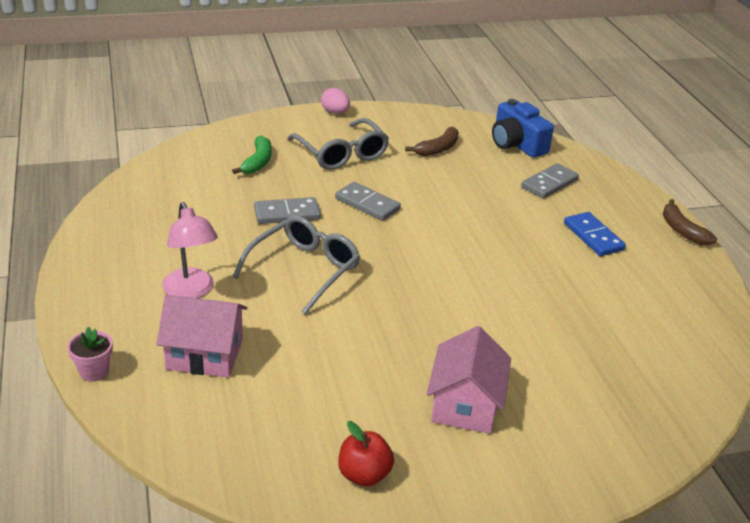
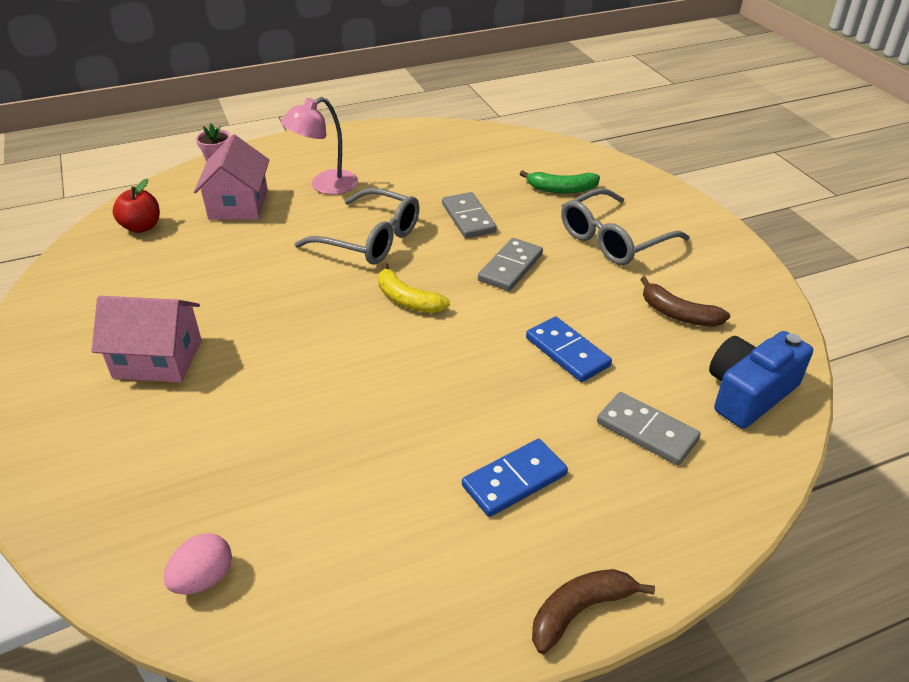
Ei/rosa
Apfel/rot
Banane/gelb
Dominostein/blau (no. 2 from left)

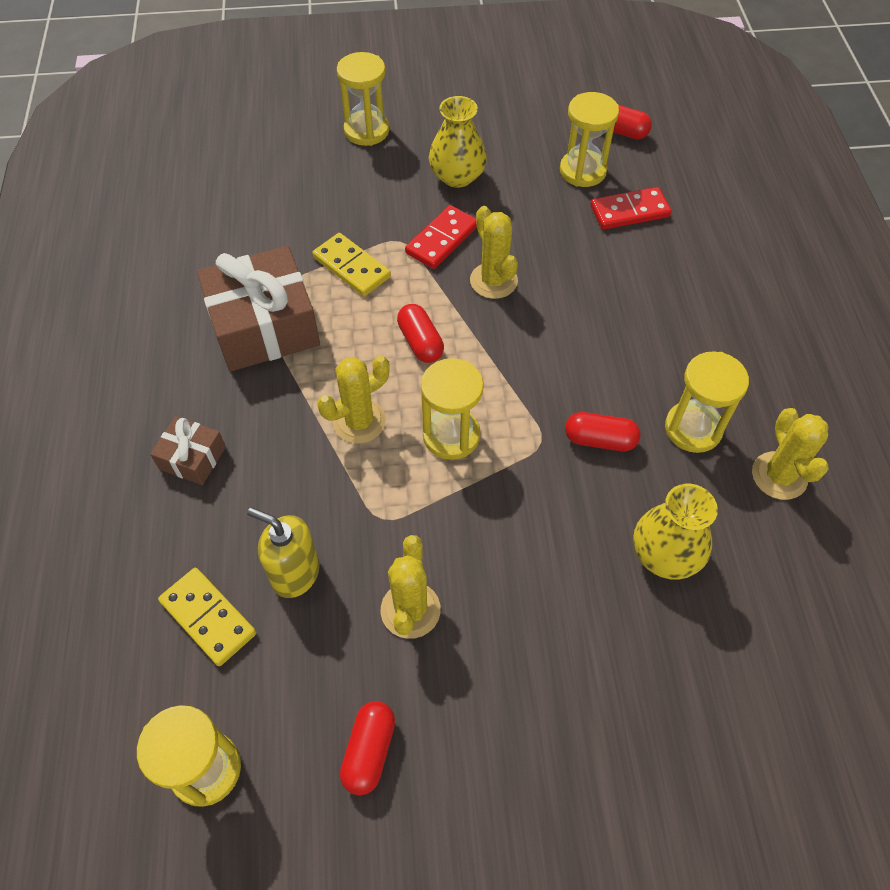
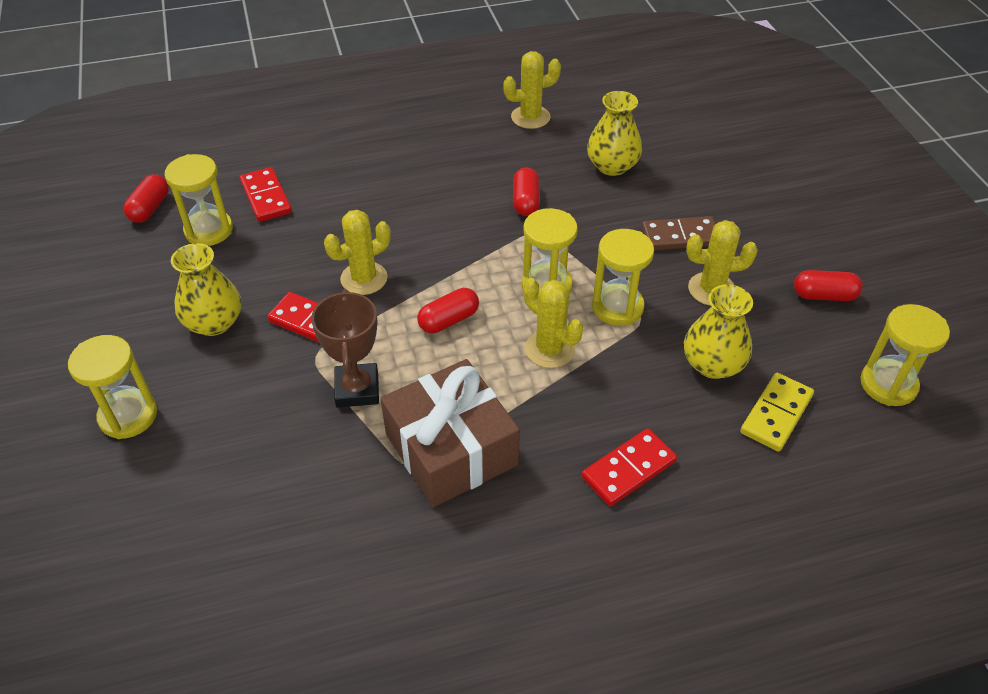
Pokal/braun
Sanduhr/gelb (no. 4 from left)
Dominostein/rot (no. 3 from left)
Vase/gelb (no. 3 from left)
Dominostein/braun

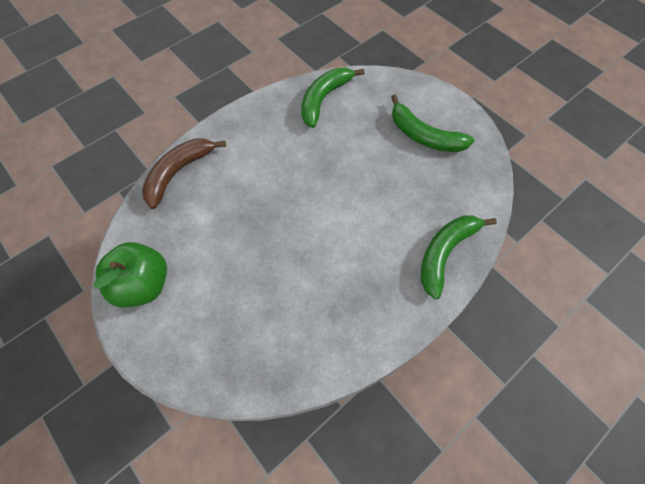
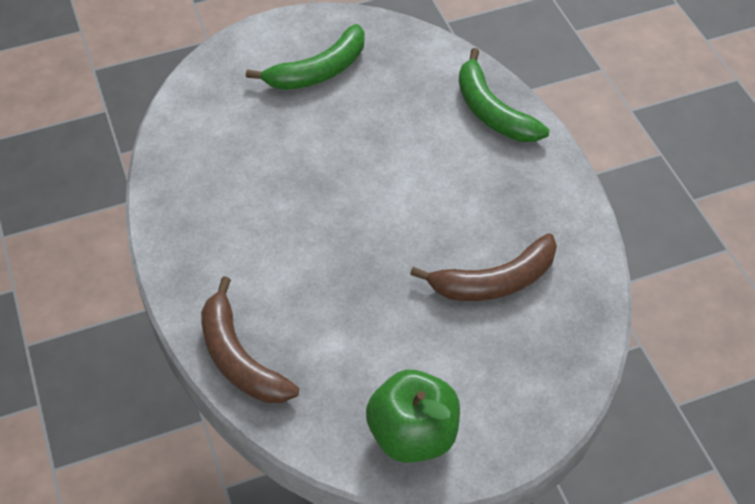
Banane/grün (no. 1 from left in the first image)
Banane/braun (no. 2 from left)

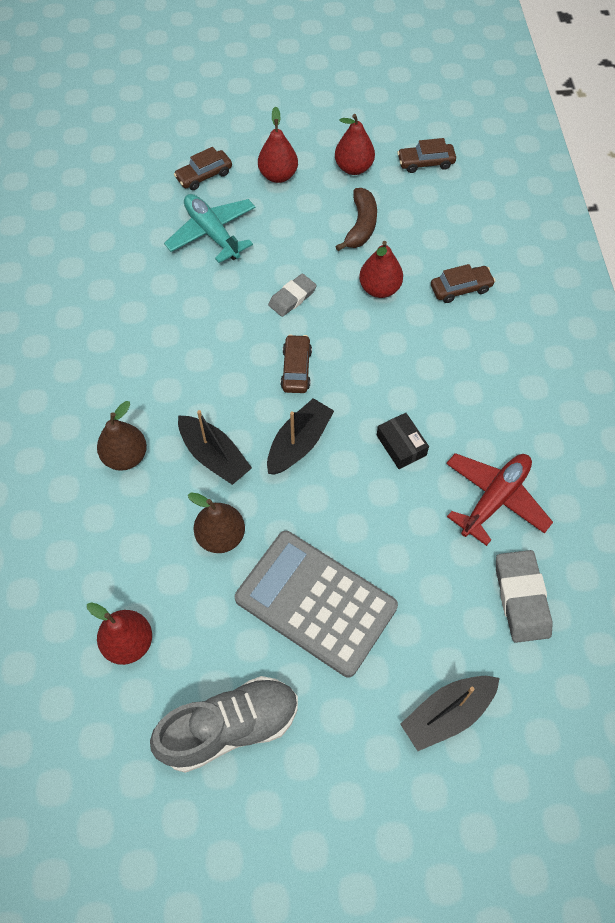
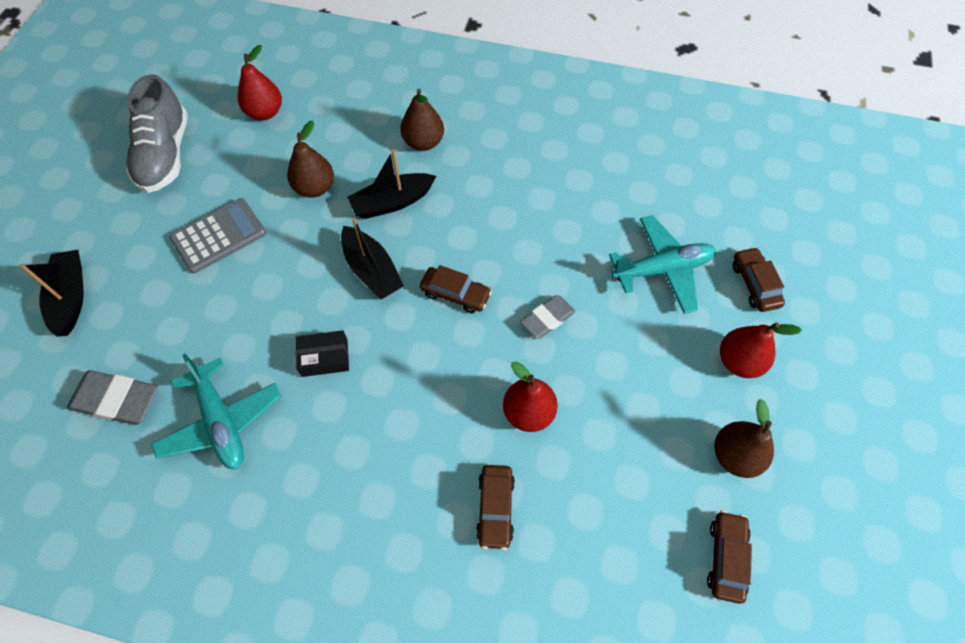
Birne/braun (no. 3 from left)
Banane/braun
Radiergummi/grau (no. 2 from left)
Flugzeug/türkis (no. 1 from left)
Taschenrechner/grau

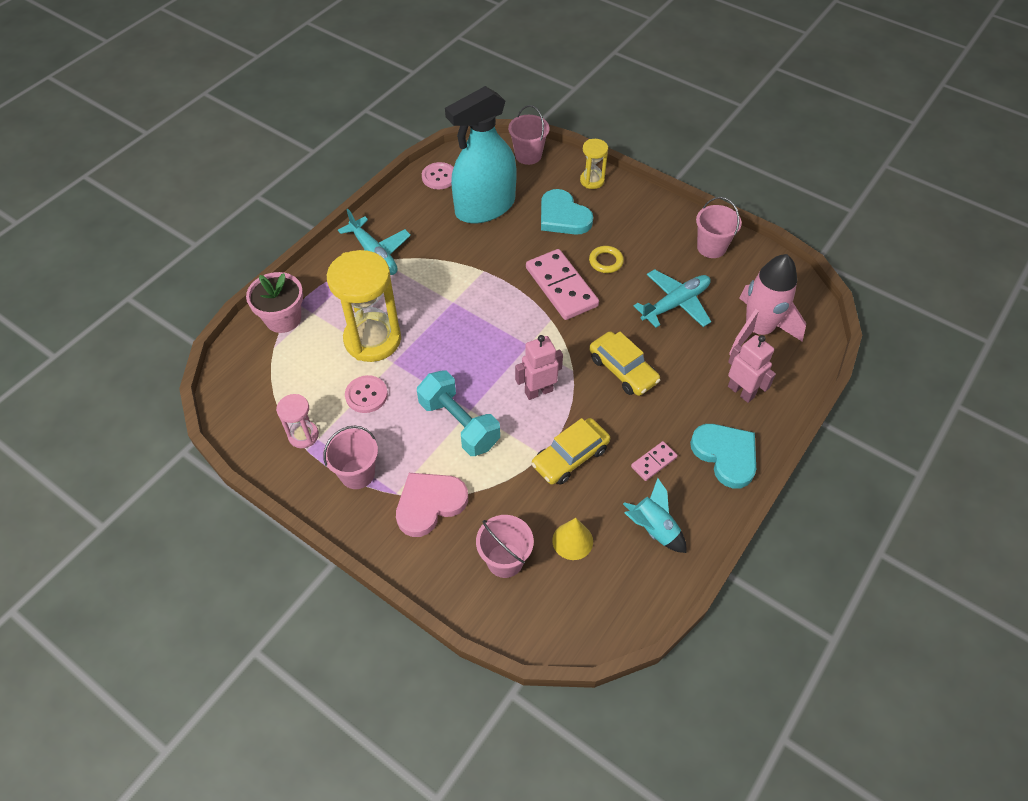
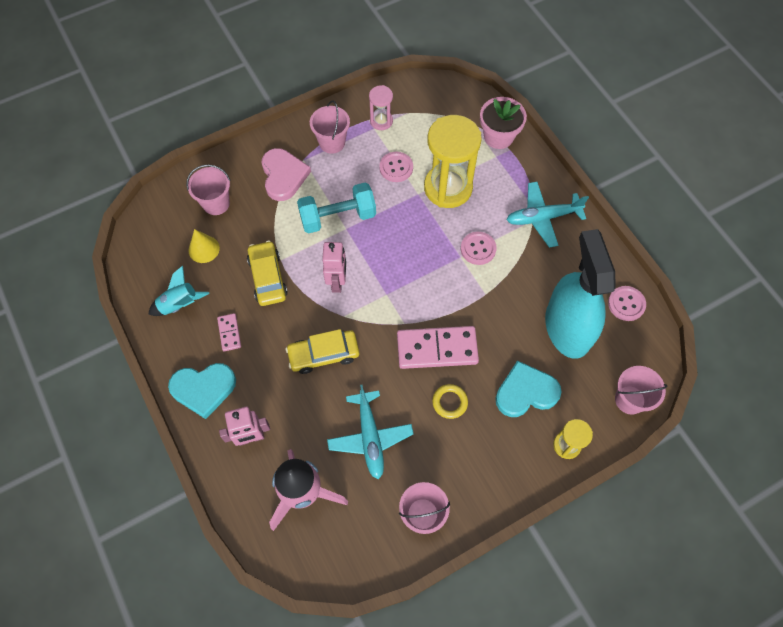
Knopf/rosa (no. 2 from left)

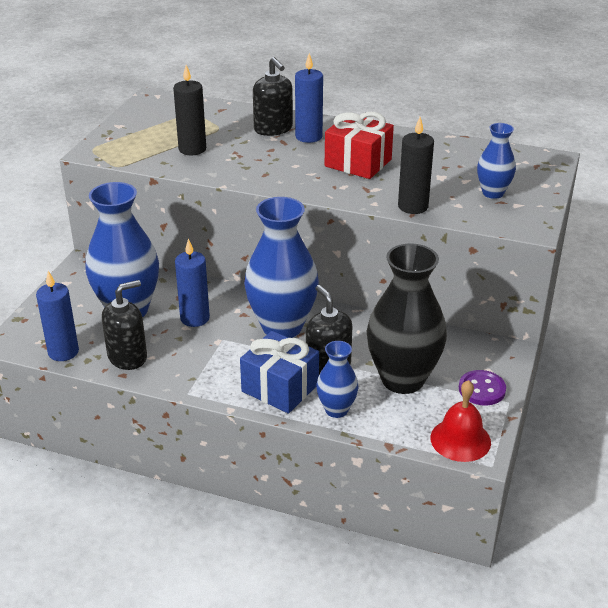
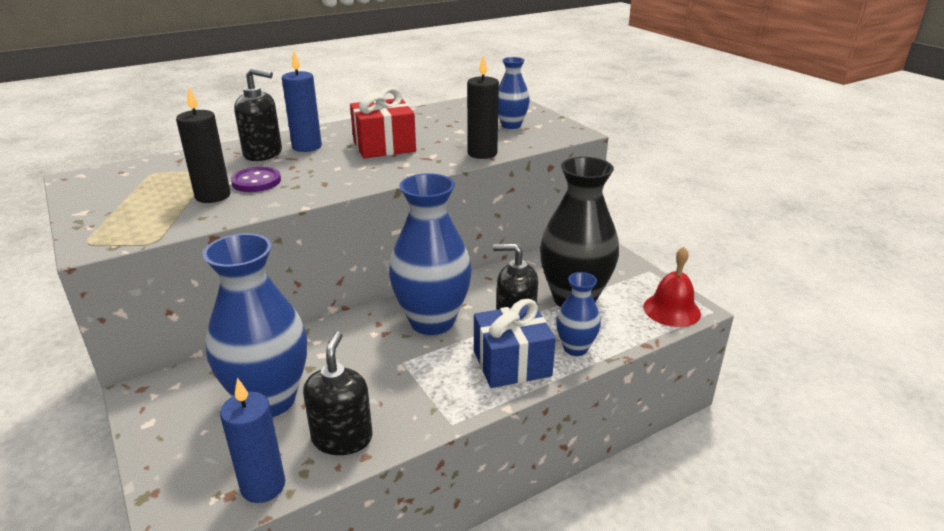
Kerze/blau (no. 2 from left in the first image)
Knopf/lila

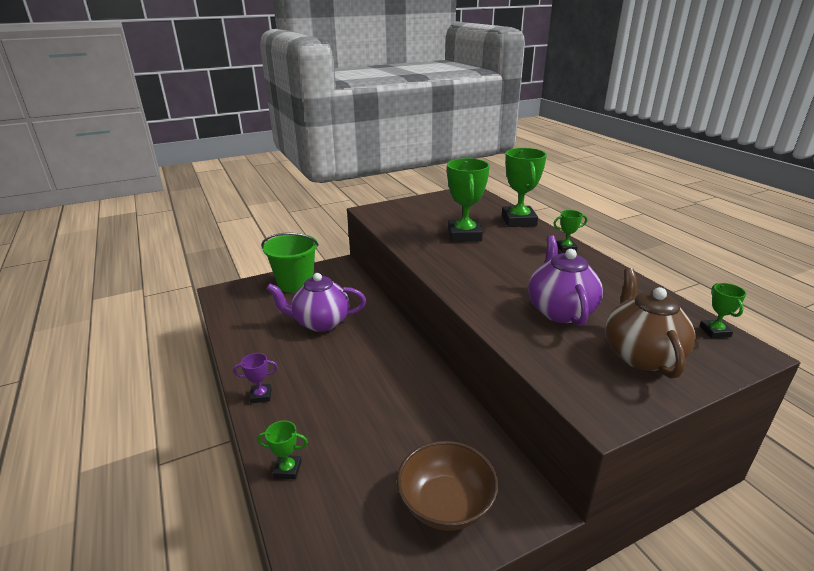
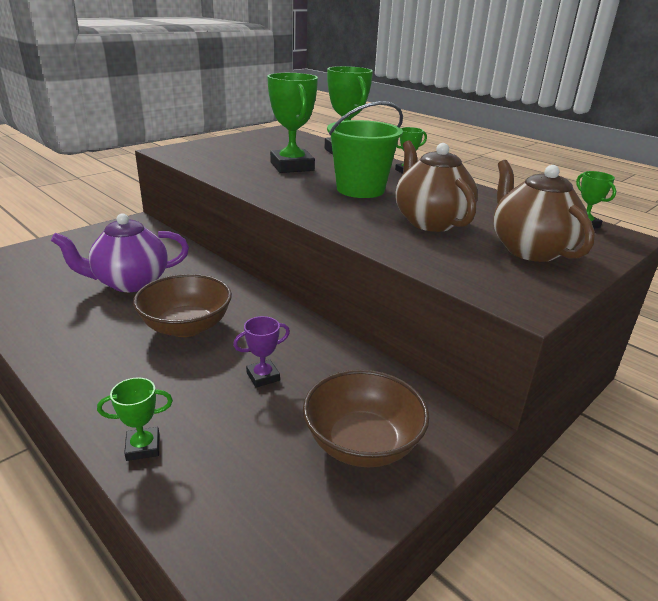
Eimer/grün
Teekanne/braun (no. 1 from left)
Pokal/lila
Schüssel/braun (no. 1 from left)

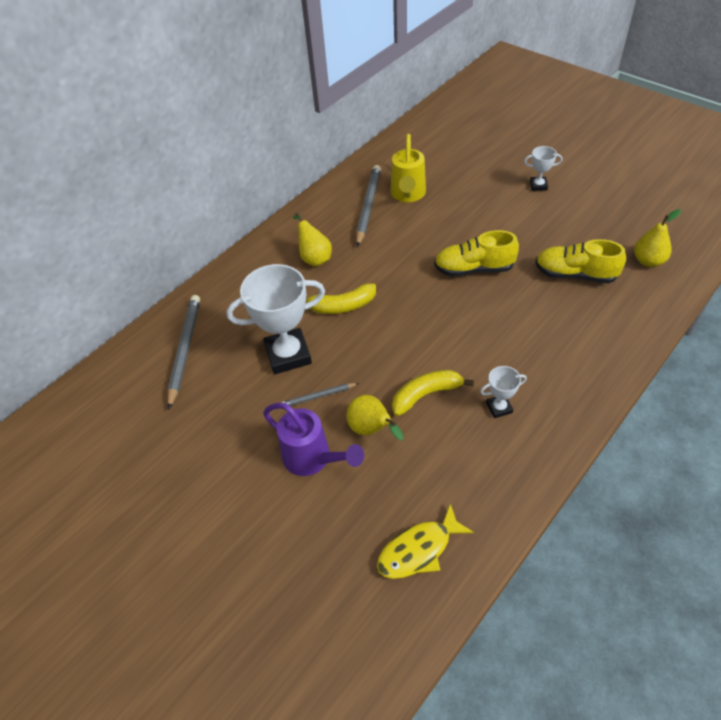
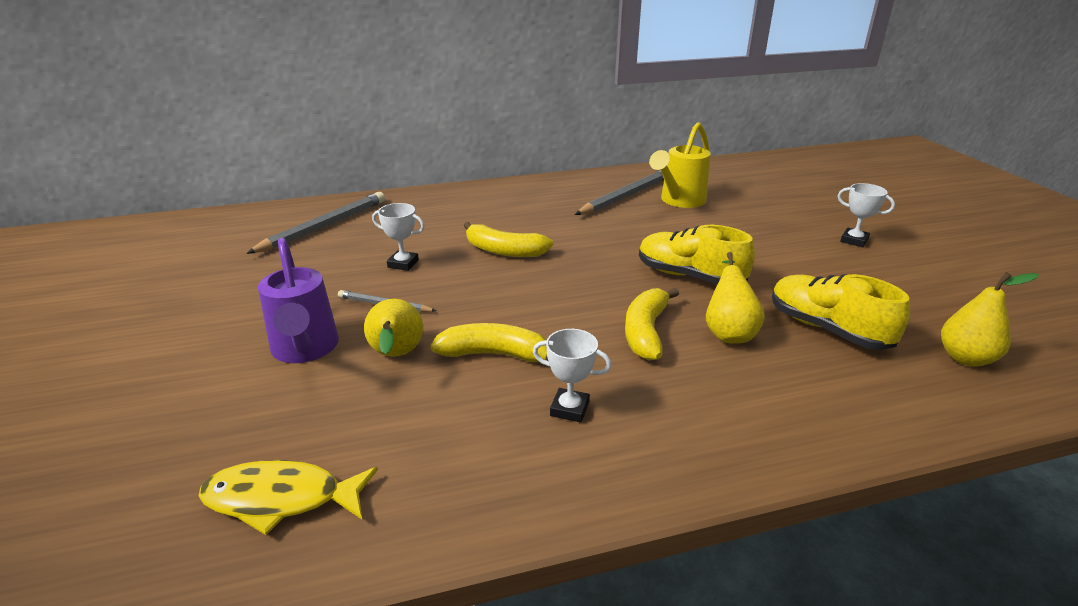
Birne/gelb (no. 2 from left)
Pokal/weiß (no. 1 from left)
Banane/gelb (no. 3 from left)

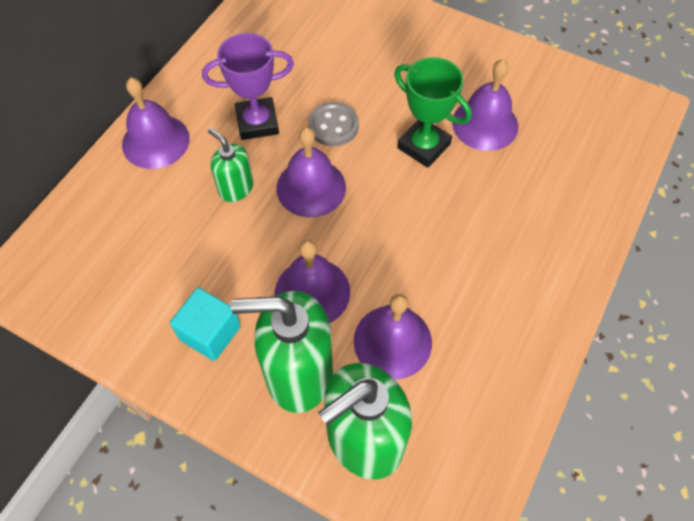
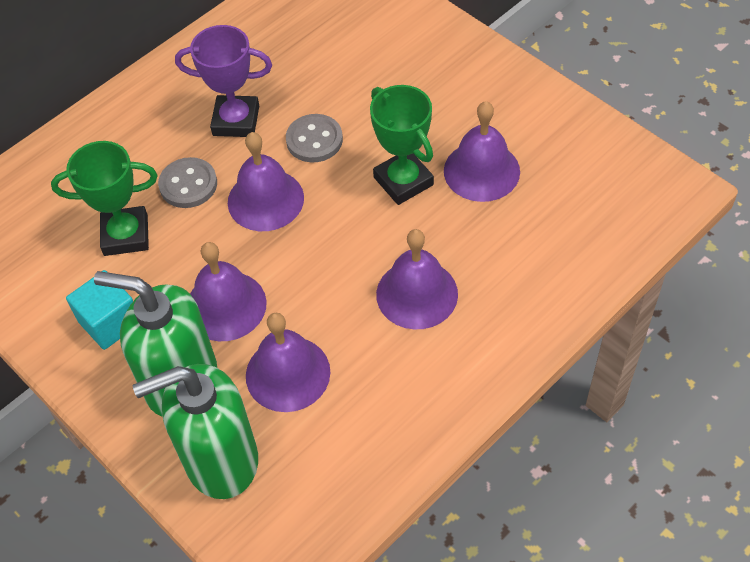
Glocke/lila (no. 4 from left)
Knopf/grau (no. 1 from left)
Pokal/grün (no. 1 from left)

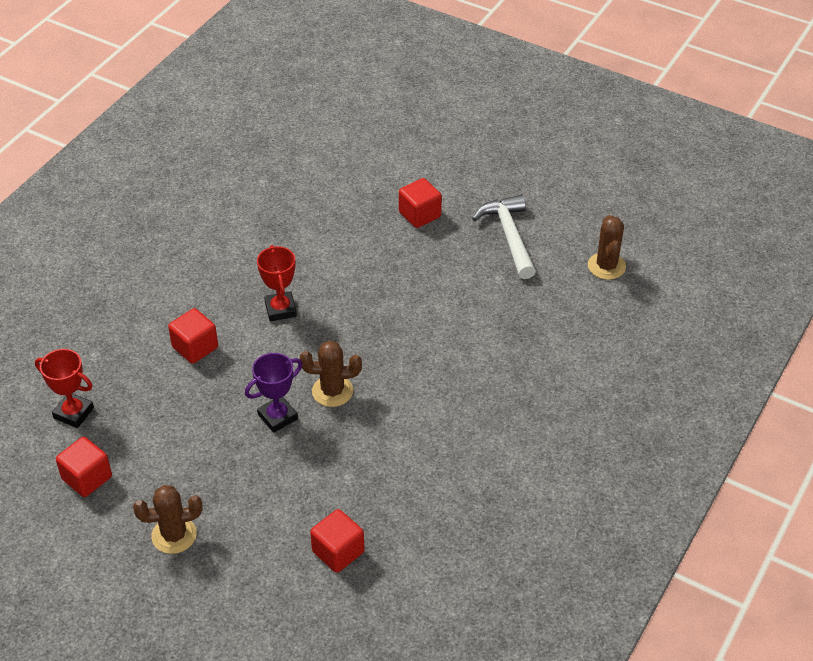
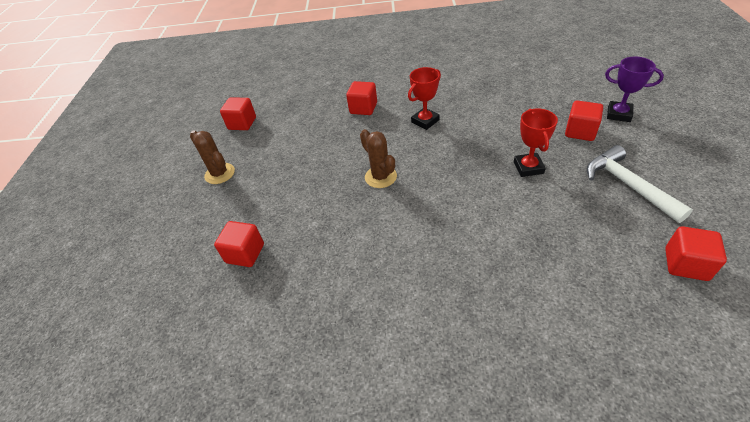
Hammer/weiß
Kubus/rot (no. 5 from left)
Pokal/rot (no. 2 from left)
Pokal/lila

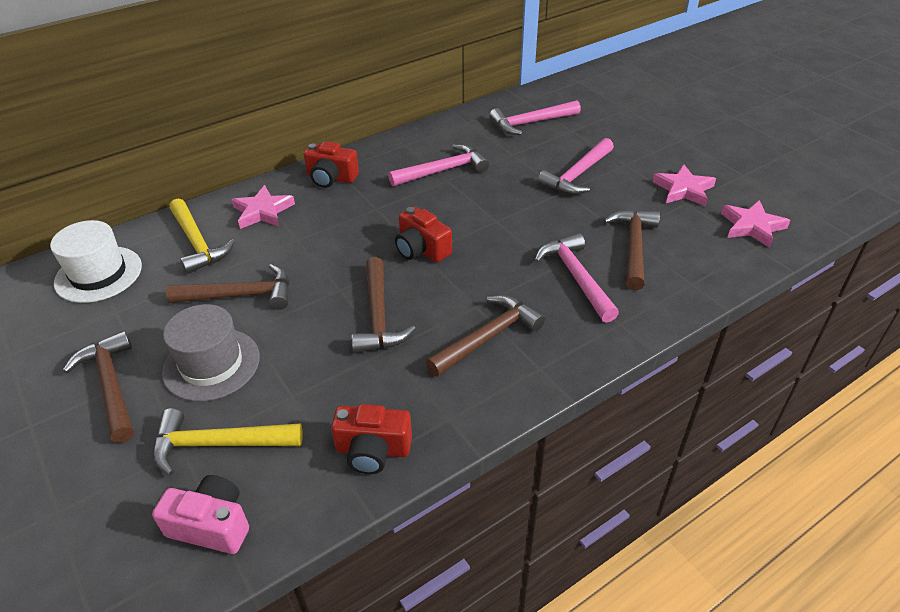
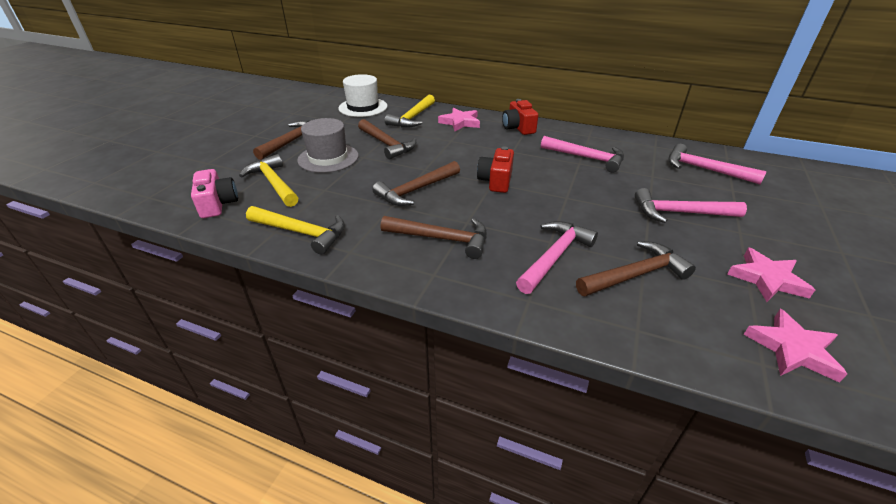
Hammer/gelb (no. 2 from left)

